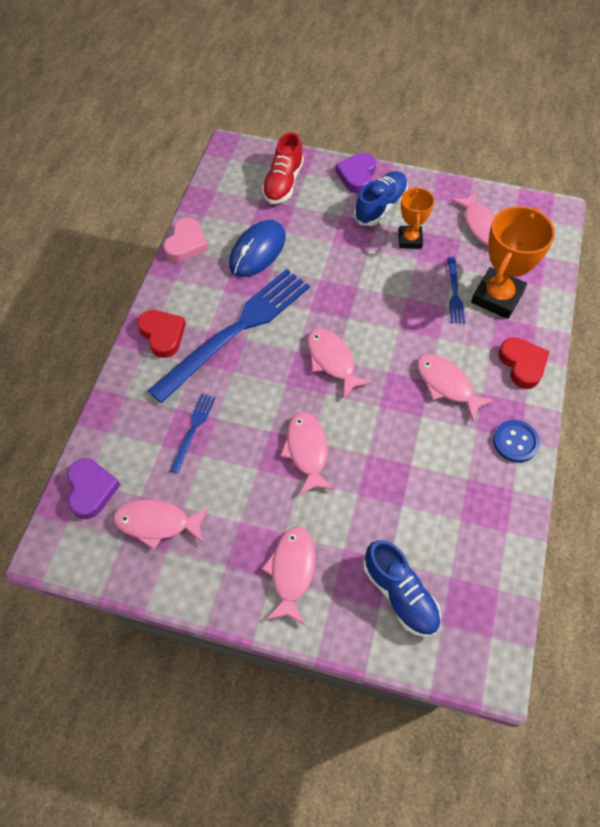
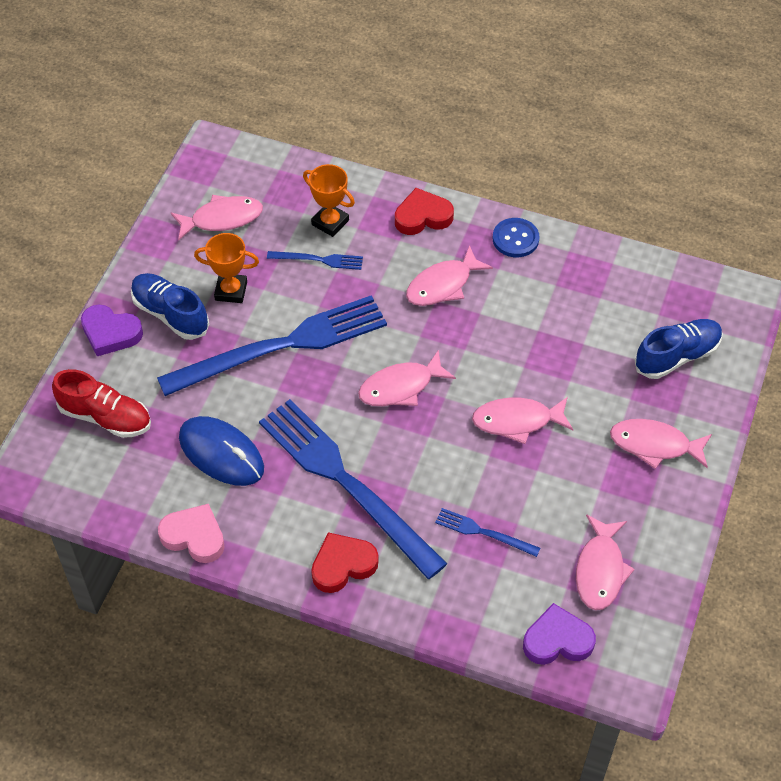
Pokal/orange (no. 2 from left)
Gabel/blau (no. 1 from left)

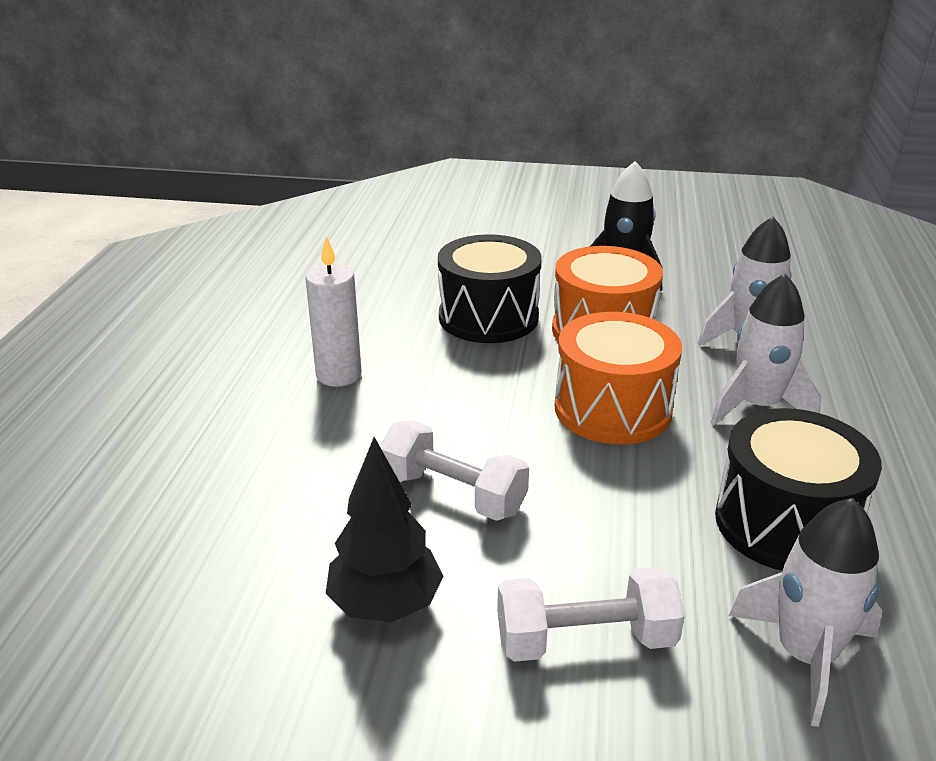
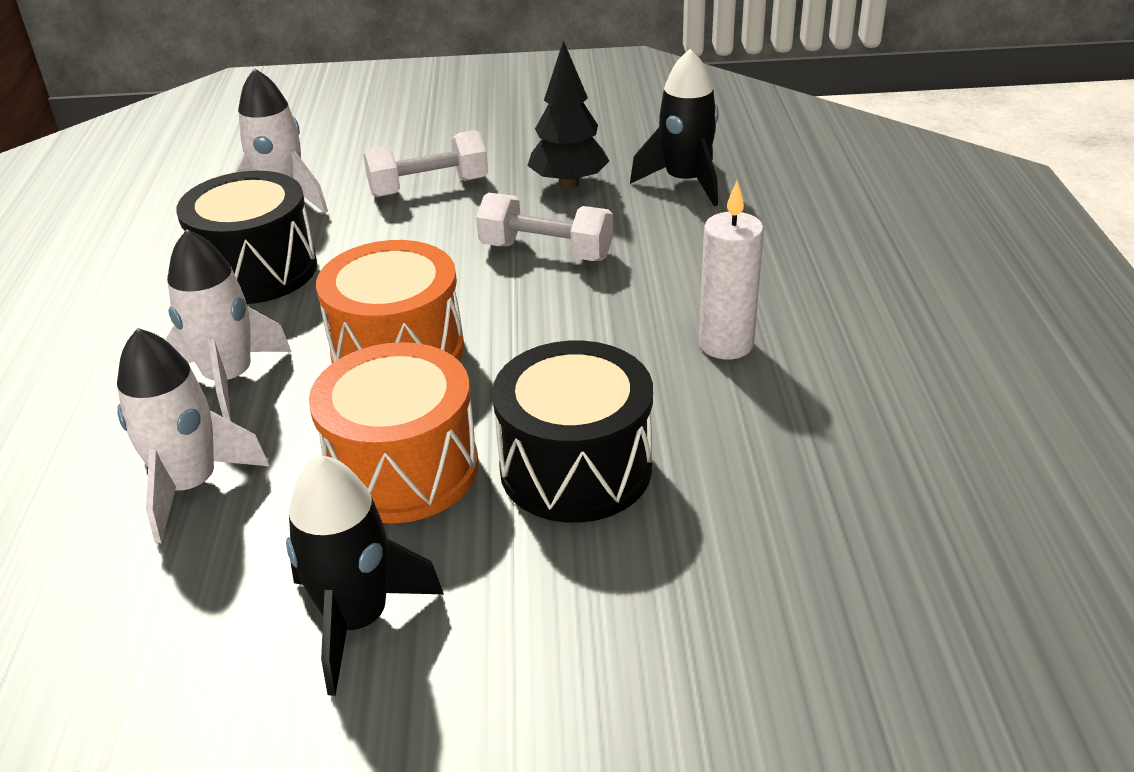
Rakete/schwarz (no. 2 from left)

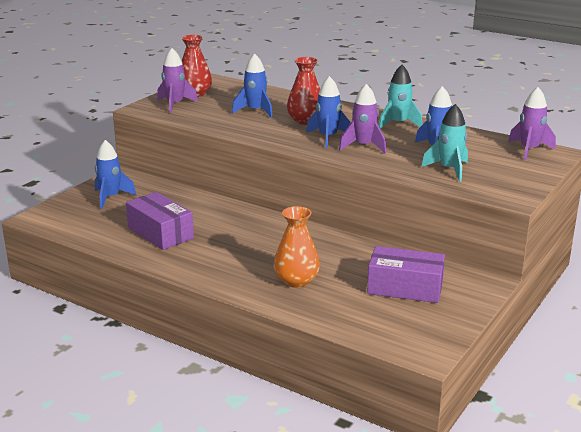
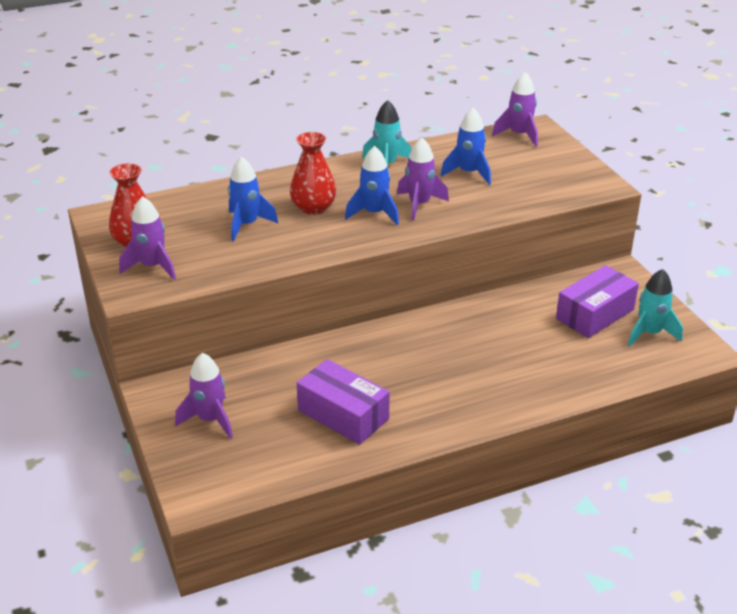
Rakete/türkis (no. 2 from left)
Rakete/lila (no. 2 from left)
Schachtel/lila (no. 1 from left)
Vase/orange

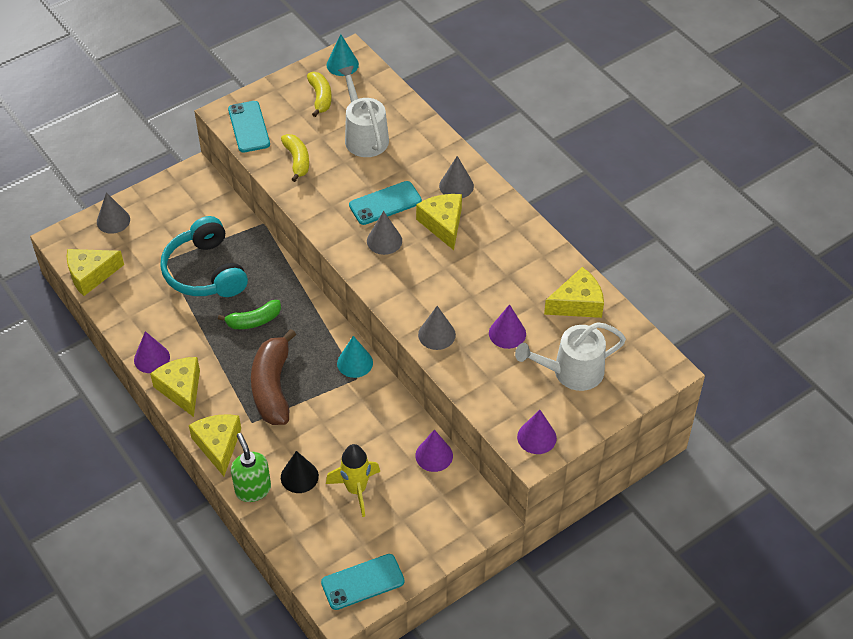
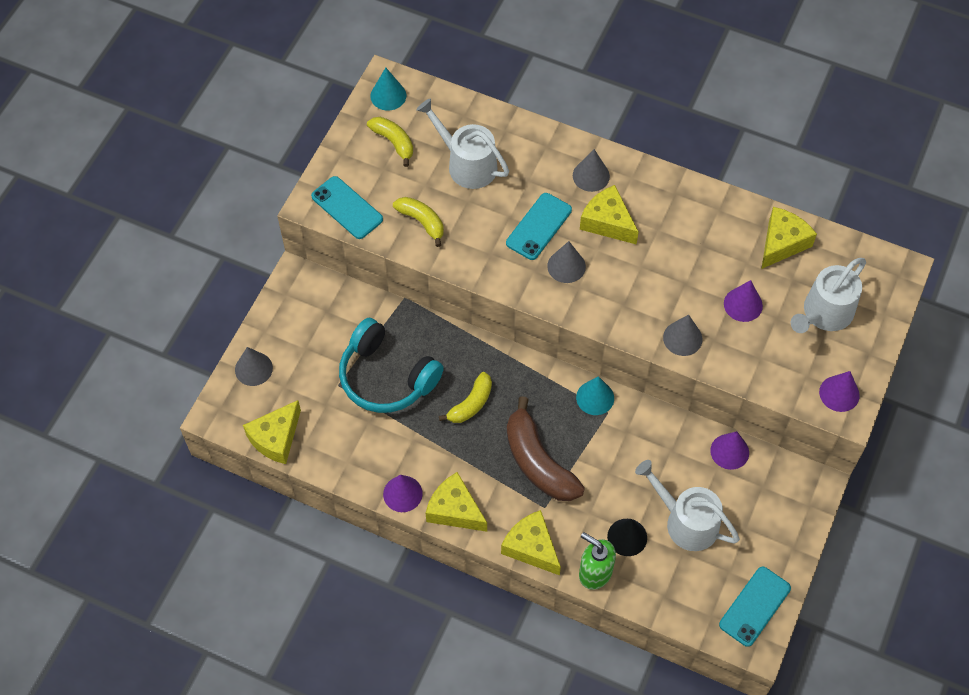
Banane/gelb (no. 3 from left)
Gießkanne/weiß (no. 2 from left)

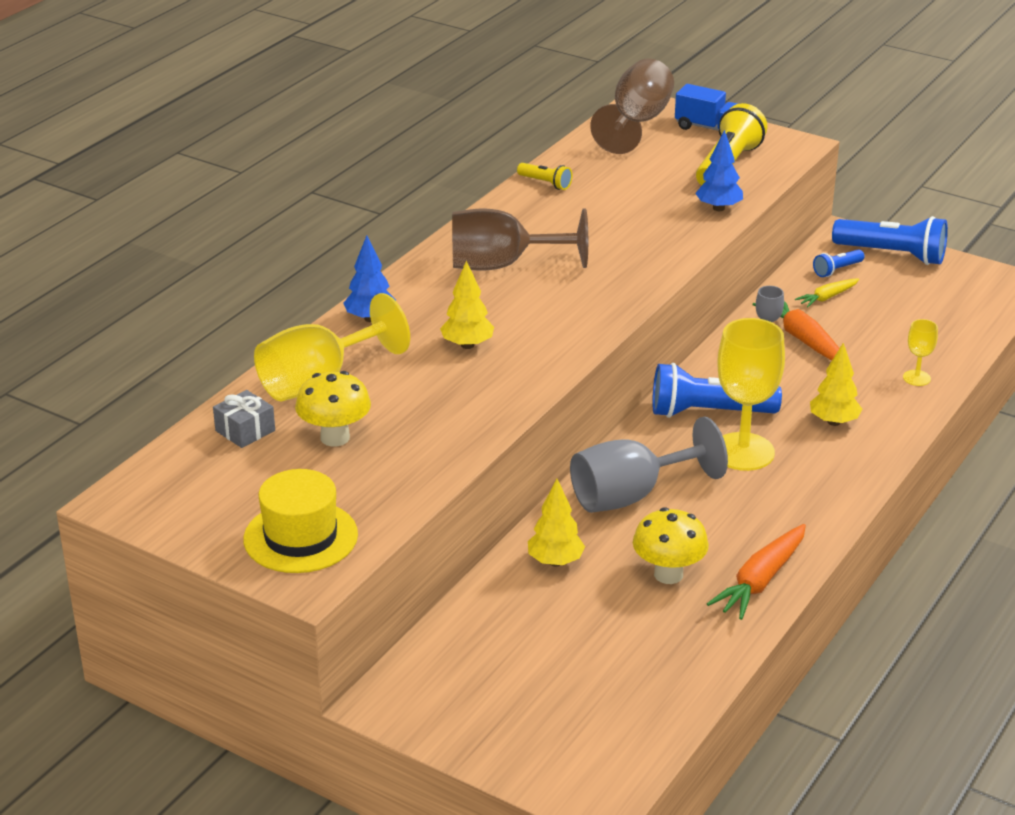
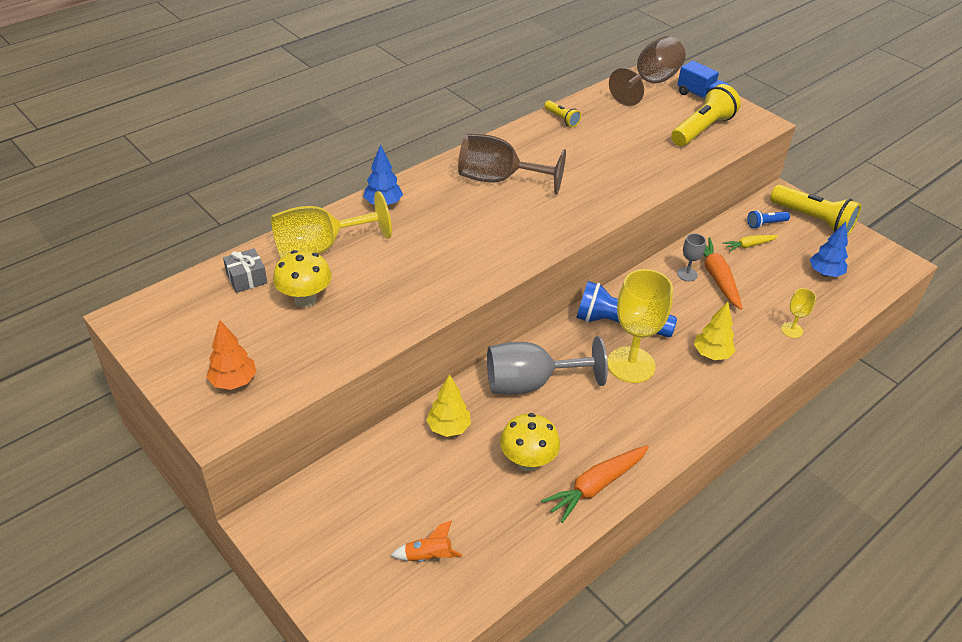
Baum/blau (no. 2 from left)
Taschenlampe/gelb (no. 3 from left)
Baum/gelb (no. 1 from left in the first image)
Baum/orange
Rakete/orange

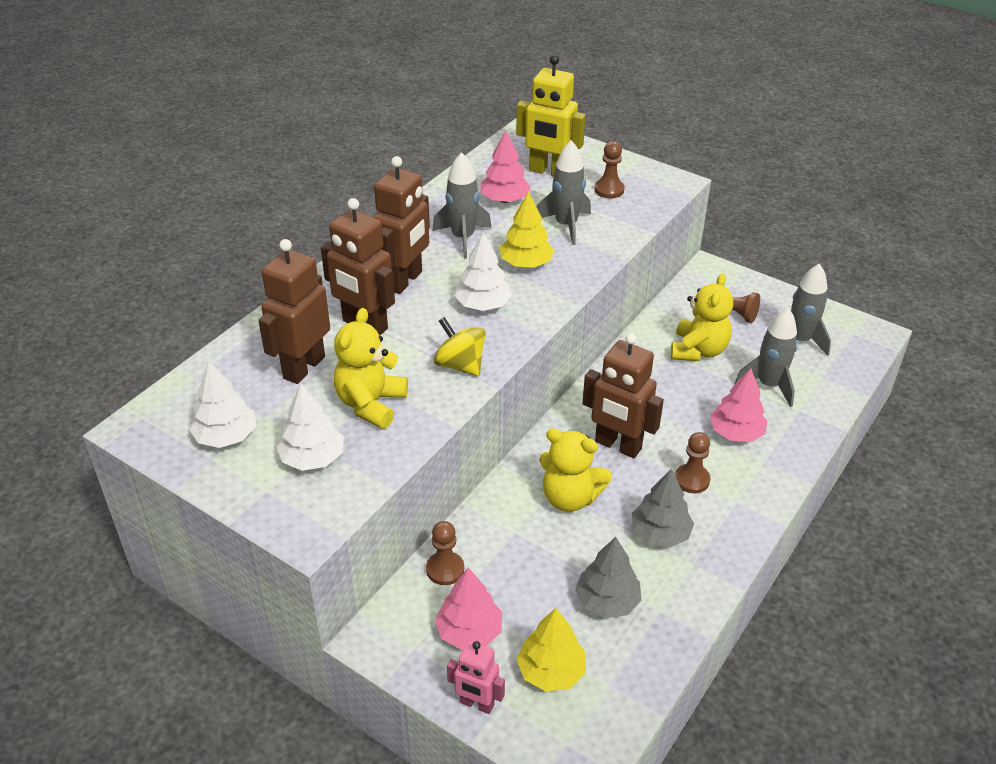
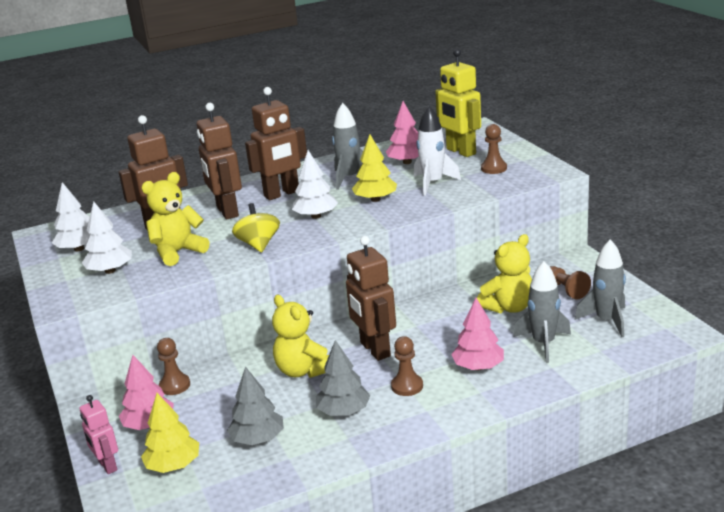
Rakete/weiß

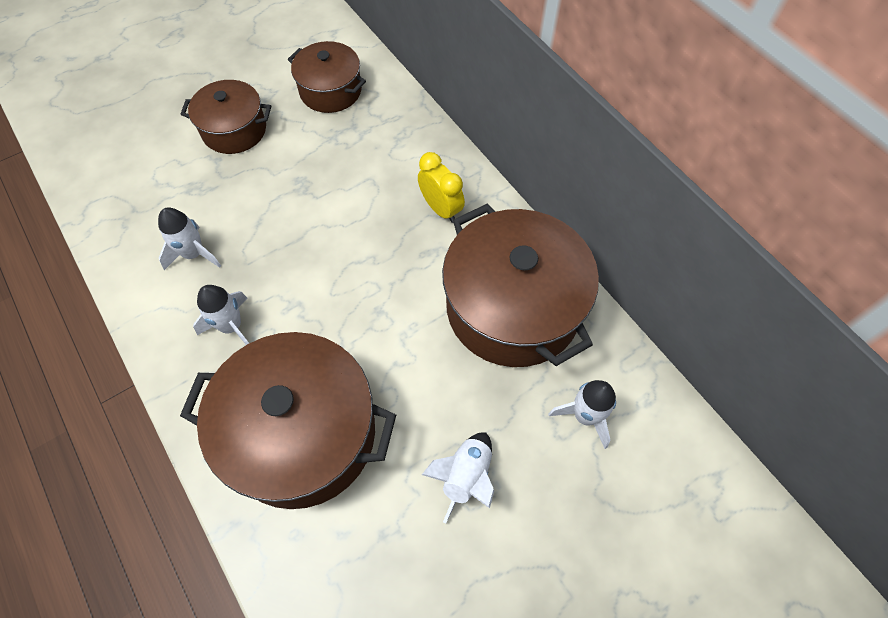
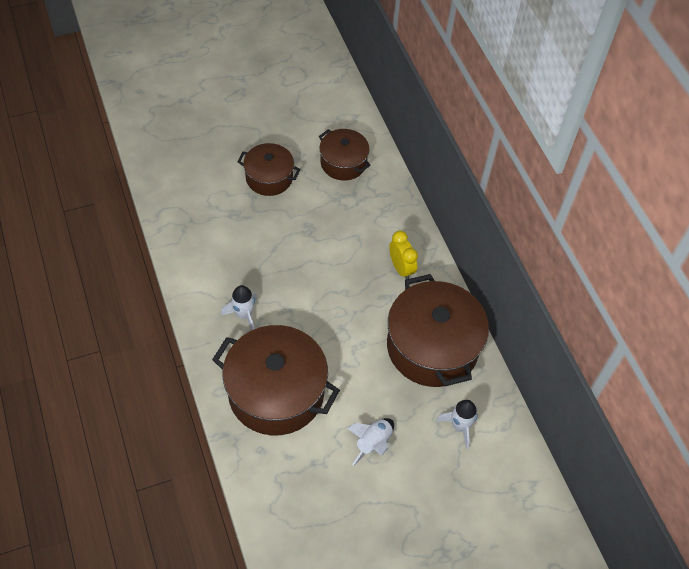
Rakete/weiß (no. 1 from left in the first image)

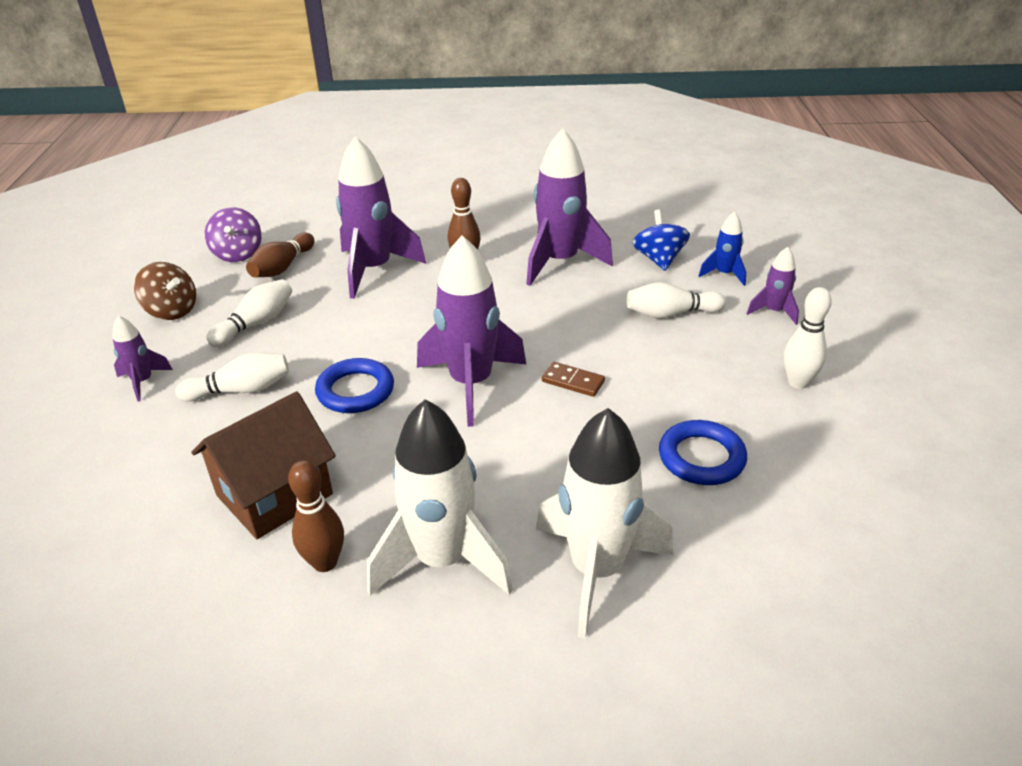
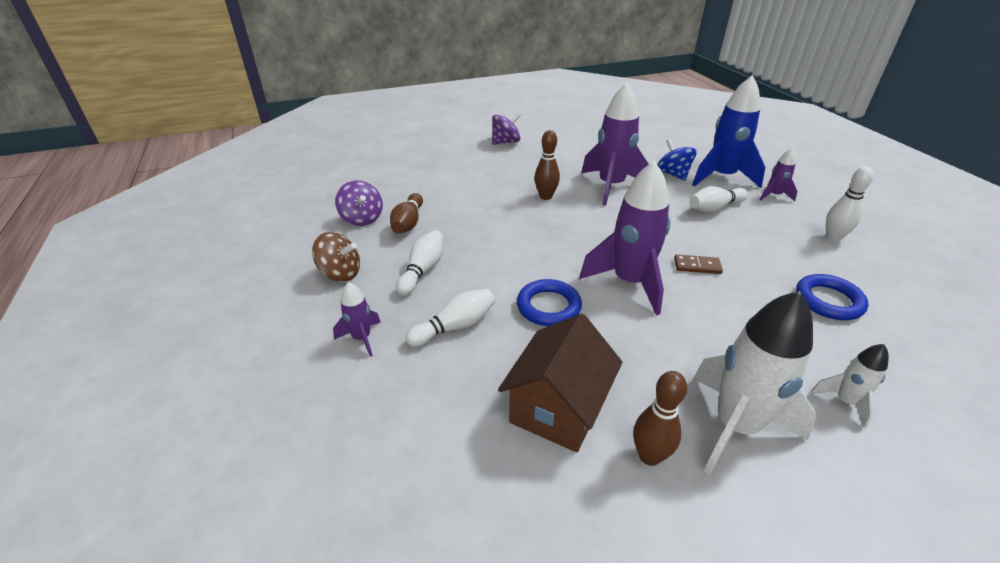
Rakete/lila (no. 2 from left in the first image)
Rakete/blau
Rakete/weiß (no. 2 from left)
Kreisel/lila (no. 2 from left)

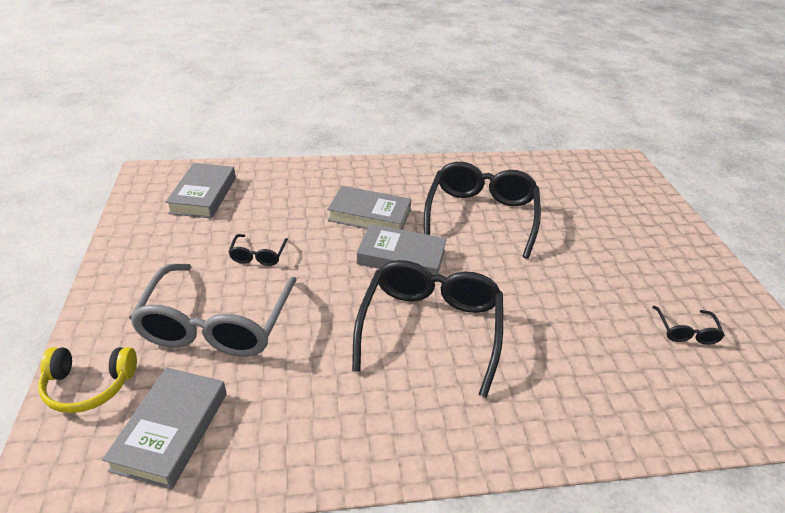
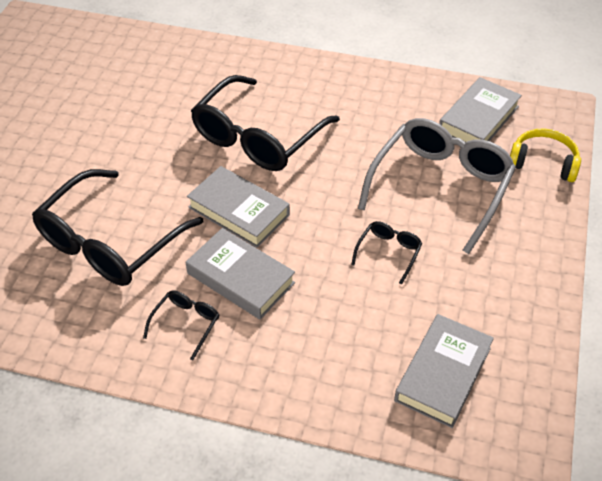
Brille/schwarz (no. 2 from left)

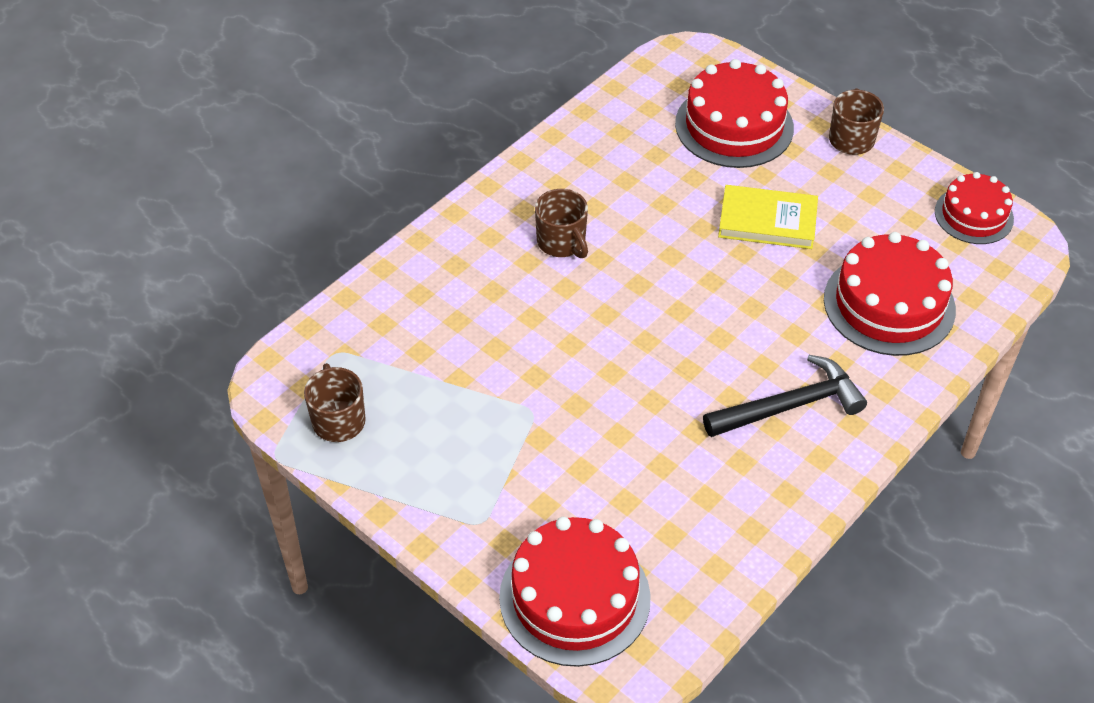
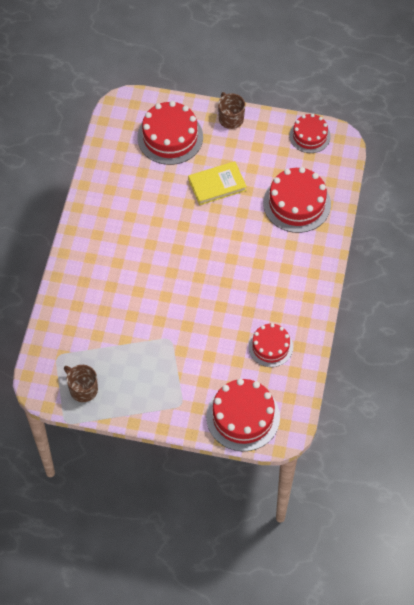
Tasse/braun (no. 2 from left in the first image)
Hammer/schwarz
Kuchen/rot (no. 3 from left)

